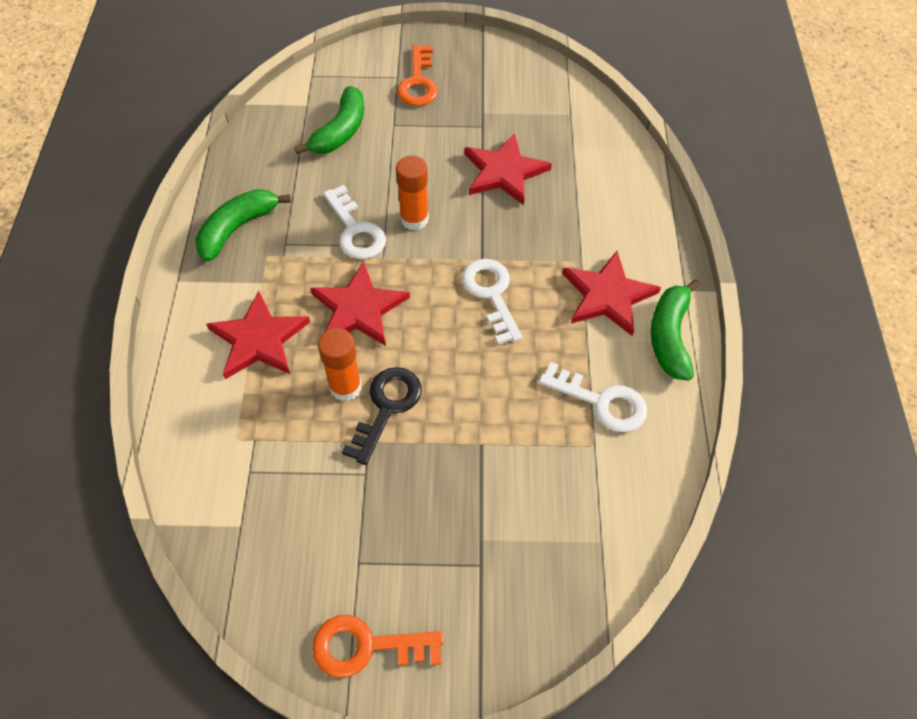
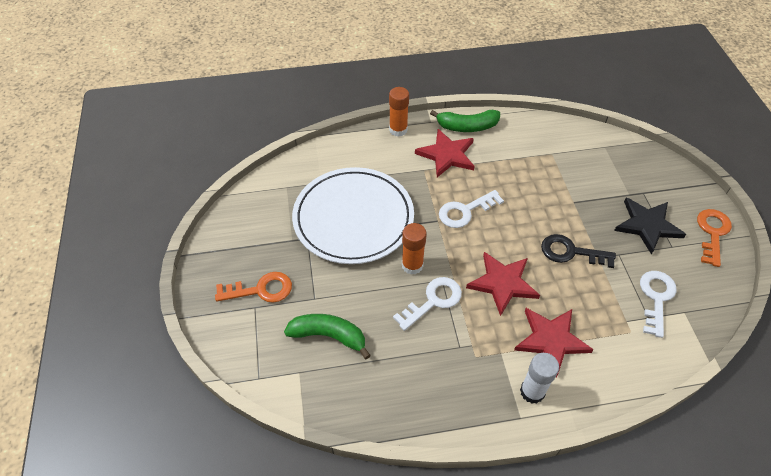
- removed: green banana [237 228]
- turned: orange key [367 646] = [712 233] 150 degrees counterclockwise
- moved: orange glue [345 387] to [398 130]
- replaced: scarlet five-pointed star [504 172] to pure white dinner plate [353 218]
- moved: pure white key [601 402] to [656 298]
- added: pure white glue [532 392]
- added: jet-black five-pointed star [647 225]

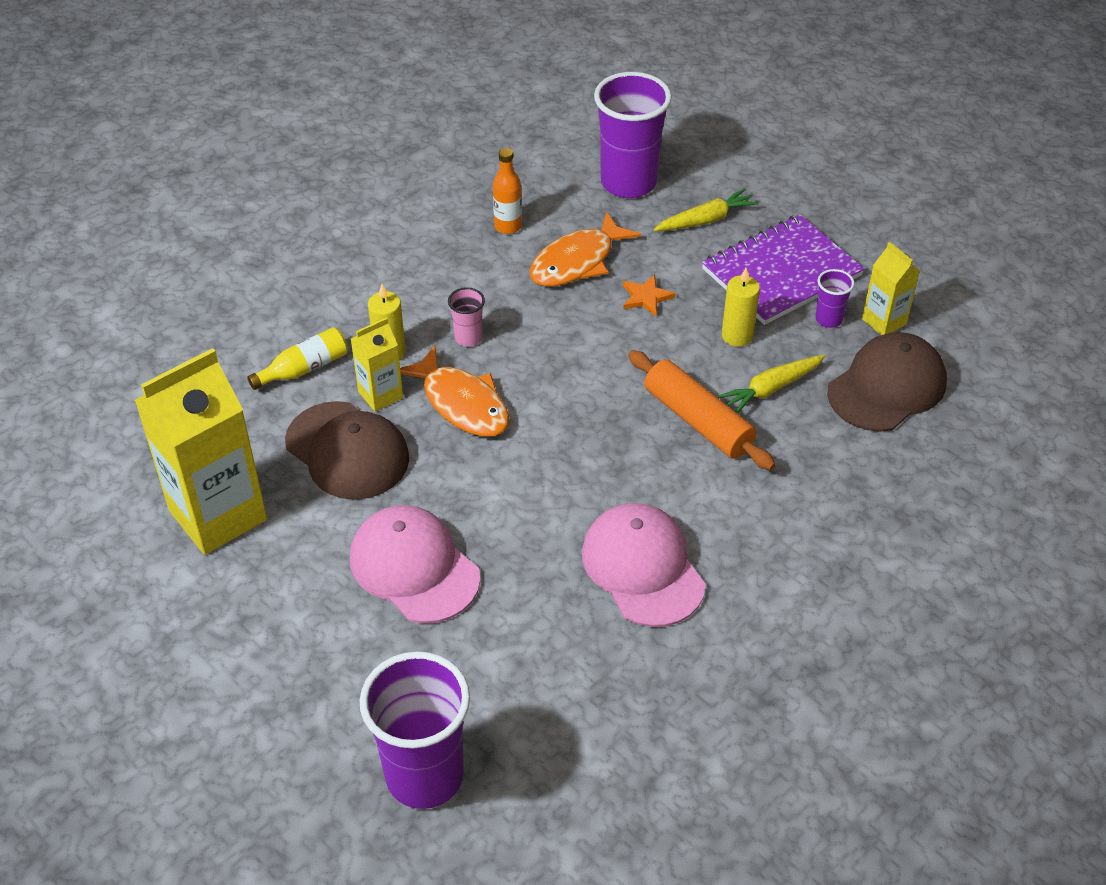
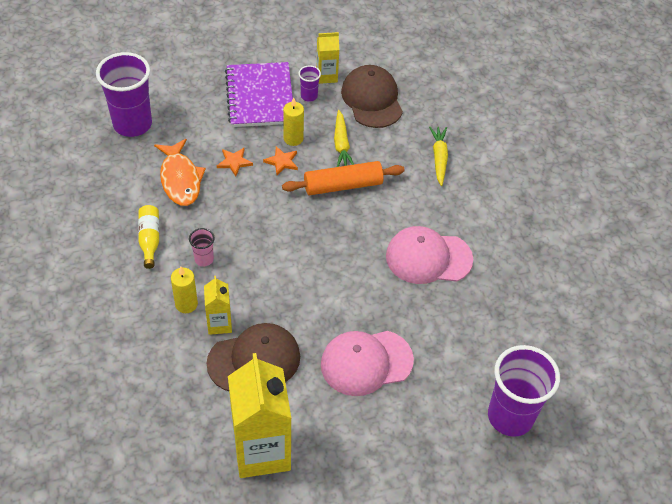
- moved: yellow bottle [304 368] to [149 239]
- removed: orange toy fish [462 403]
- removed: orange bottle [508 226]
- moved: yellow carrot [706 220] to [439 158]
- added: orange five-pointed star [282 162]

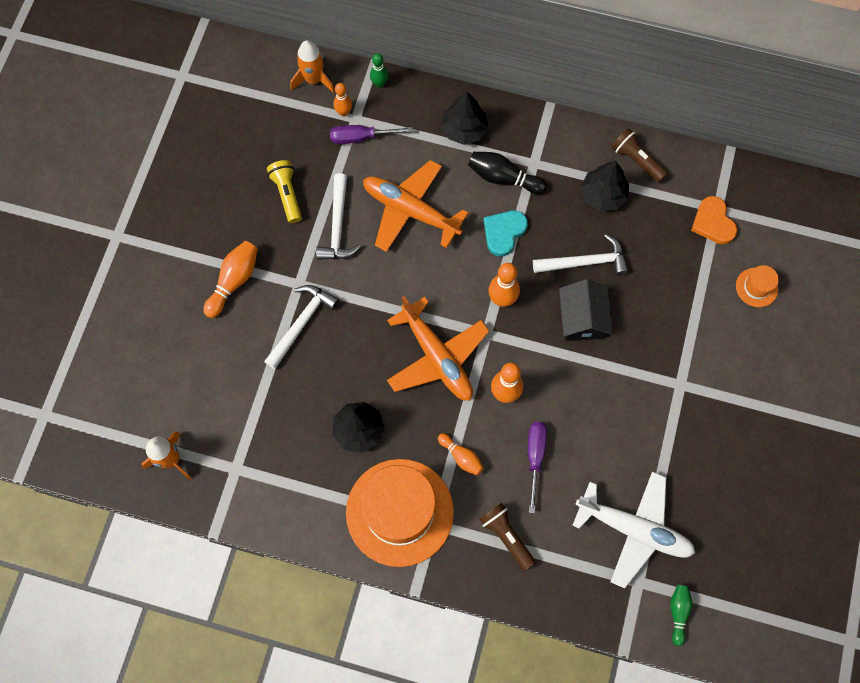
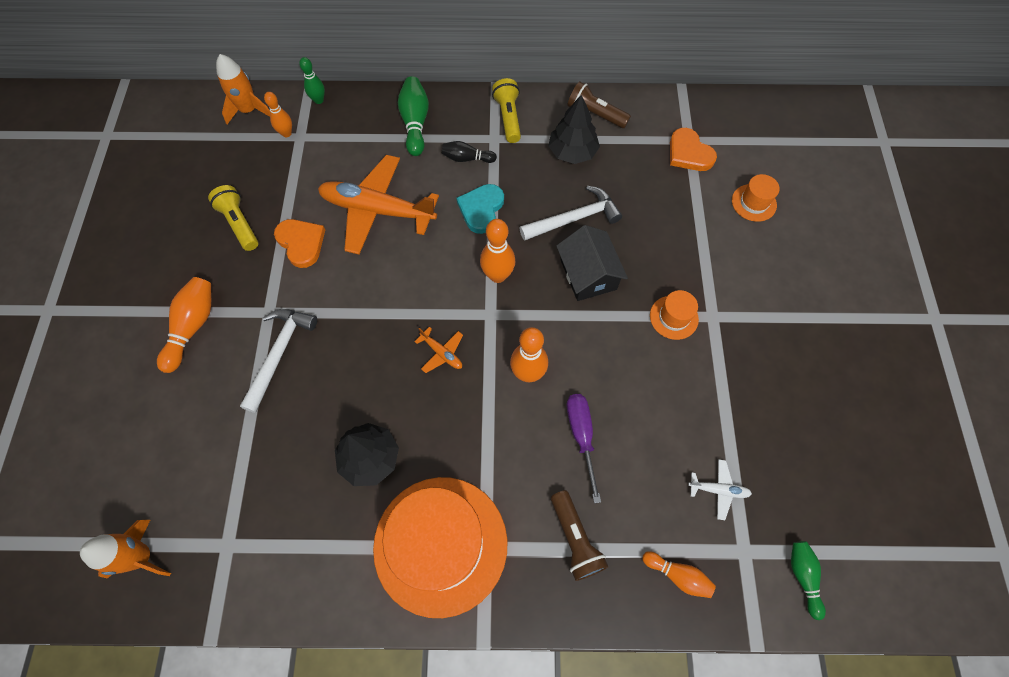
- replaced: pure white claw hammer [337 226] to orange heart [301 243]
- removed: purple flat screwdriver [361 137]
- resized: orange plane [437 357] = [442 353] x0.42
- moved: orange skittle [461 457] to [678 575]
- replaced: jet-black toy tree [464 129] to green skittle [415 123]
- resized: jet-black skittle [503 178] = [467 158] x0.64
- turned: dark brown torch [506 536] = [575 539] 150 degrees counterclockwise
- resized: pure white plane [634 530] = [718 490] x0.42
- added: yellow torch [508 118]
- added: orange hat [673 317]

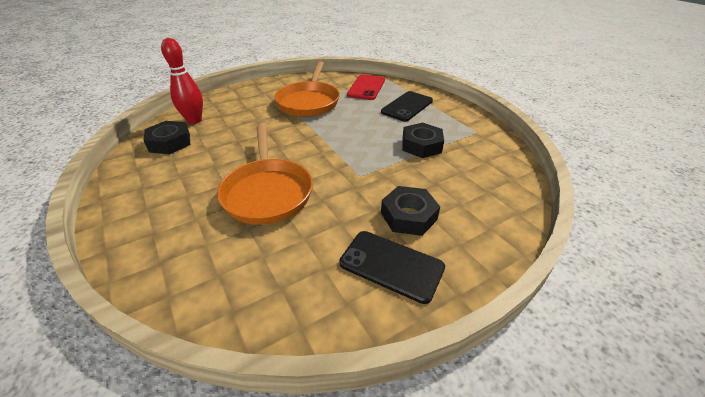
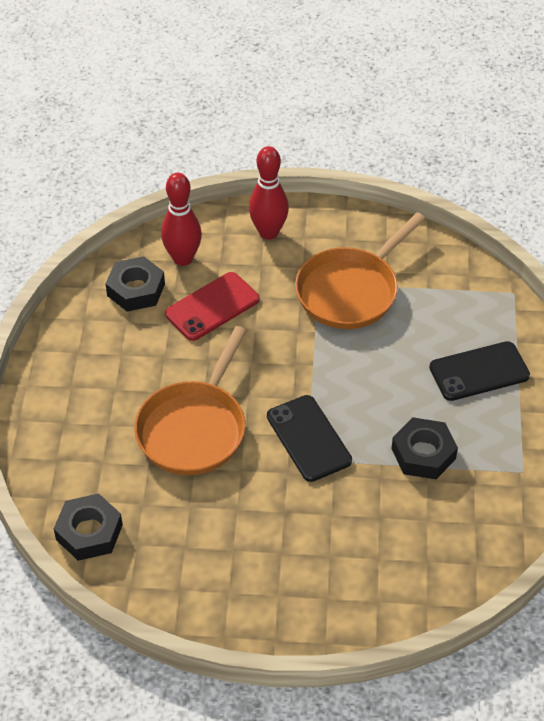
- moved: jet-black smartphone [391 265] to [309 438]
- moved: scarlet smartphone [366 87] to [212 306]
- moved: jet-black nut [409 216] to [89 532]
- added: scarlet skittle [268 232]

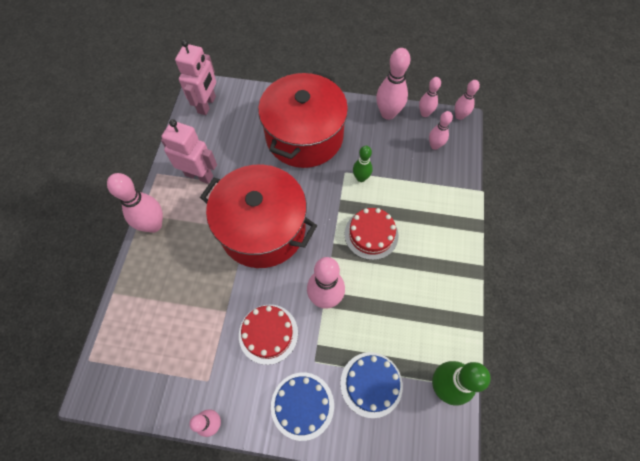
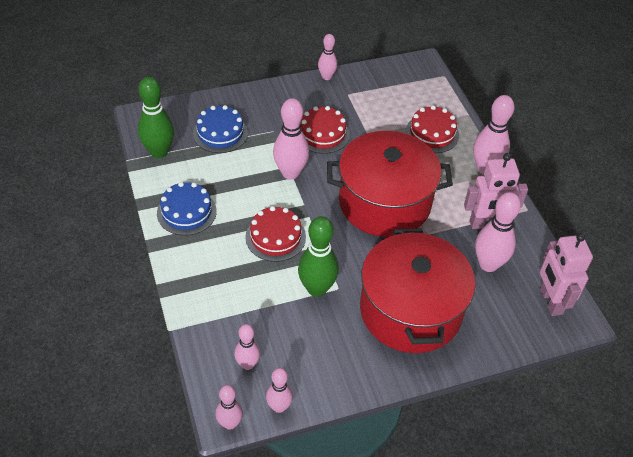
- moved: cobalt cake [302 405] to [186 212]
- resized: green skittle [361 178] = [316 289] x1.67
- moved: rosy skittle [388 114] to [488 264]
- added: scarlet cake [432 133]

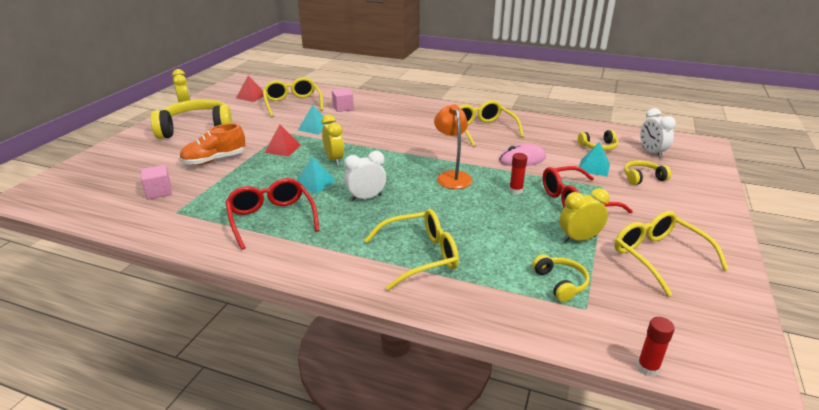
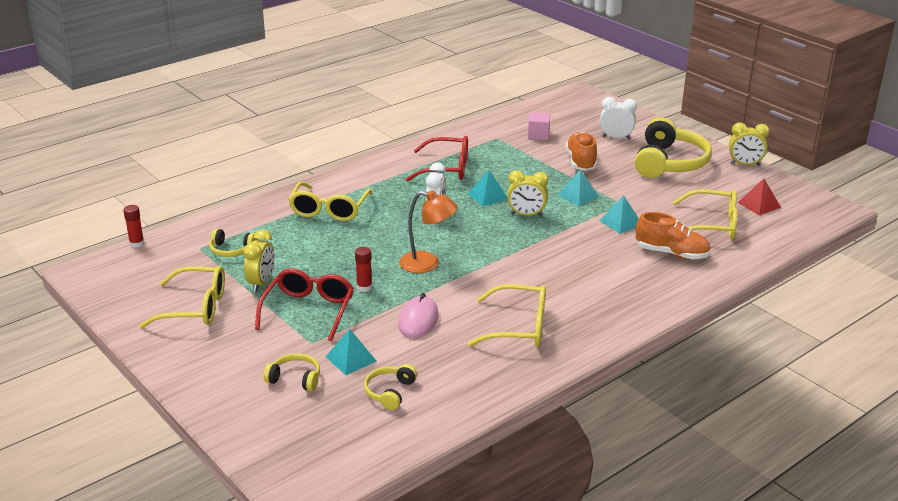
- recoloured: scarlet pyramid [283 149] to teal pyramid [578 195]
- replaced: rosy cube [343 108] to orange sneaker [672 253]
- turned: yellow headphones [642 178] = [295 379] 90 degrees counterclockwise
- moved: pure white alarm clock [651 152] to [616 137]

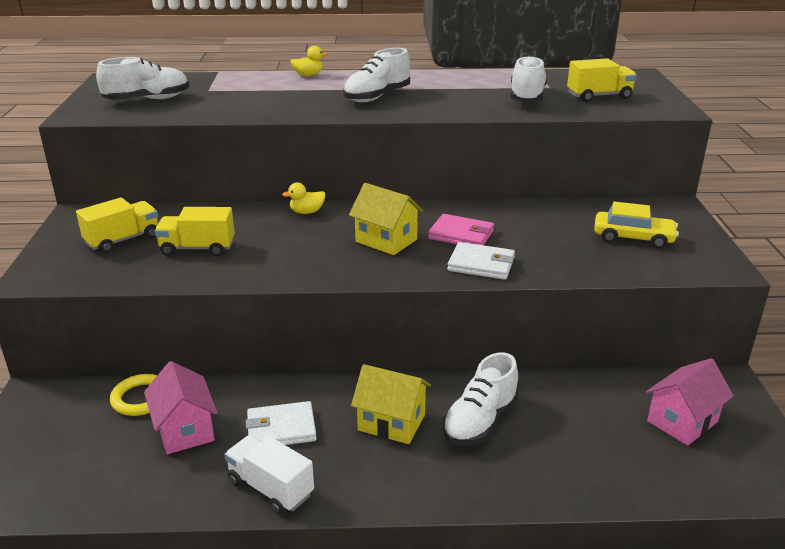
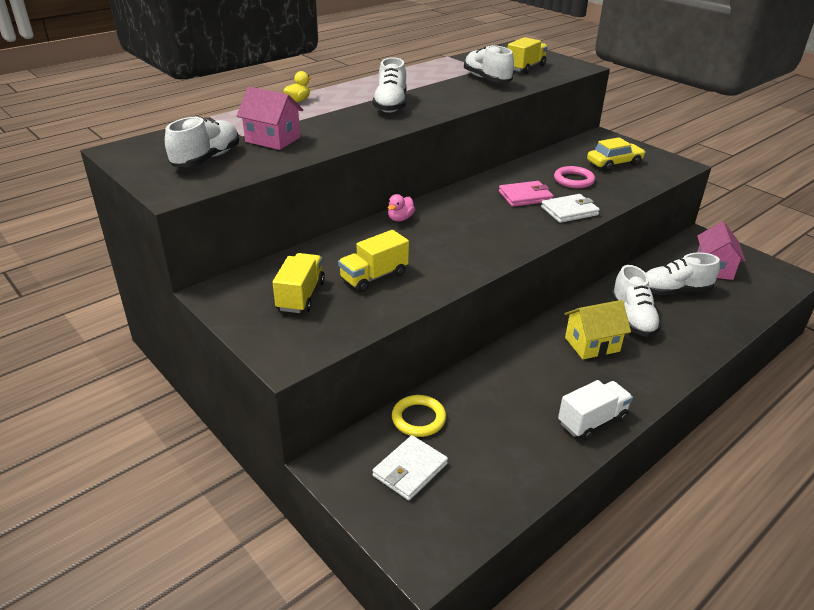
- moved: rosy toy house [185 430] to [273 139]
- turned: pure white lorry [270 488] = [592 421] 150 degrees clockwise
- moved: pure white billfold [281 428] to [410 470]
- recoloured: yellow rubber duck [307 212] to rosy rubber duck [400 219]
- removed: yellow toy house [386 240]
- added: rosy hoop [573 180]
- added: pure white sneaker [674 291]

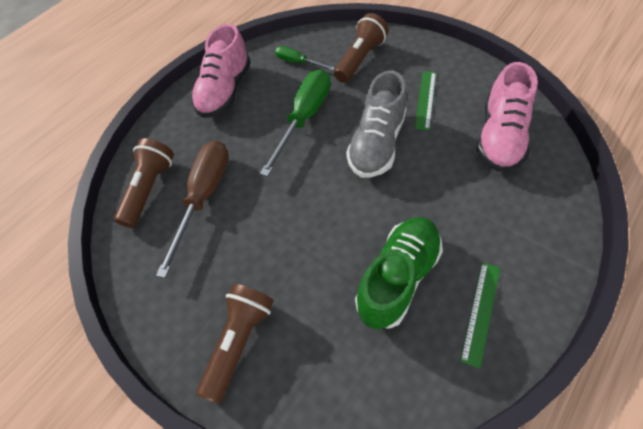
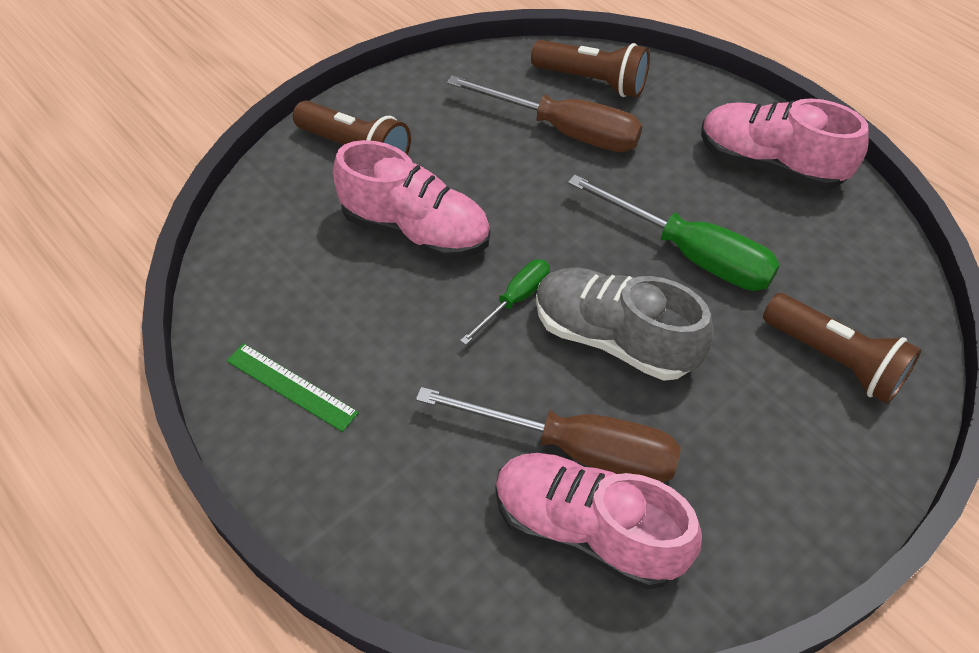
- moved: green flat screwdriver [298 62] to [515 300]
- removed: green sneaker [398 278]
- removed: green straightedge [425 99]
- added: rosy sneaker [416 230]
- added: dark brown flat screwdriver [576 449]

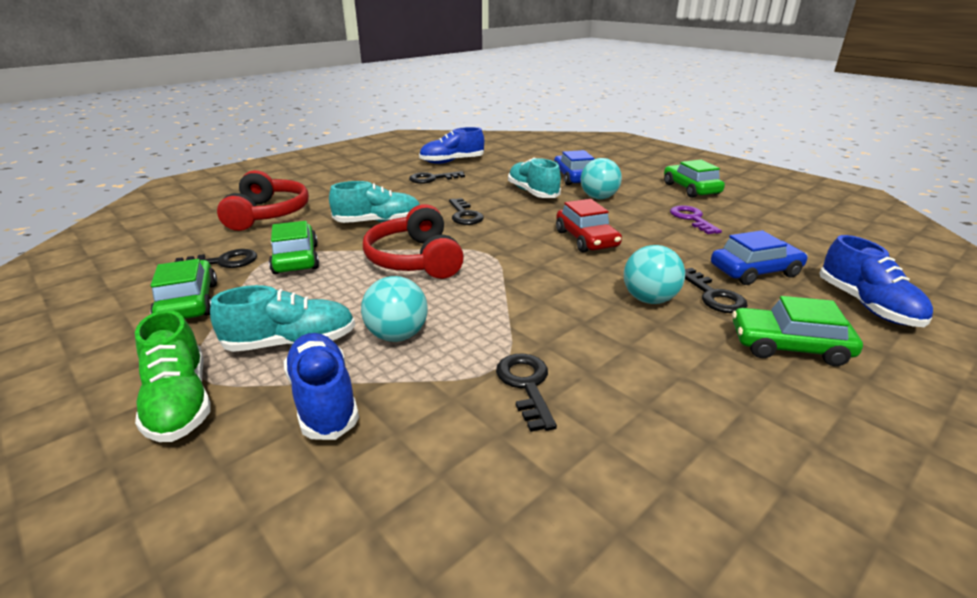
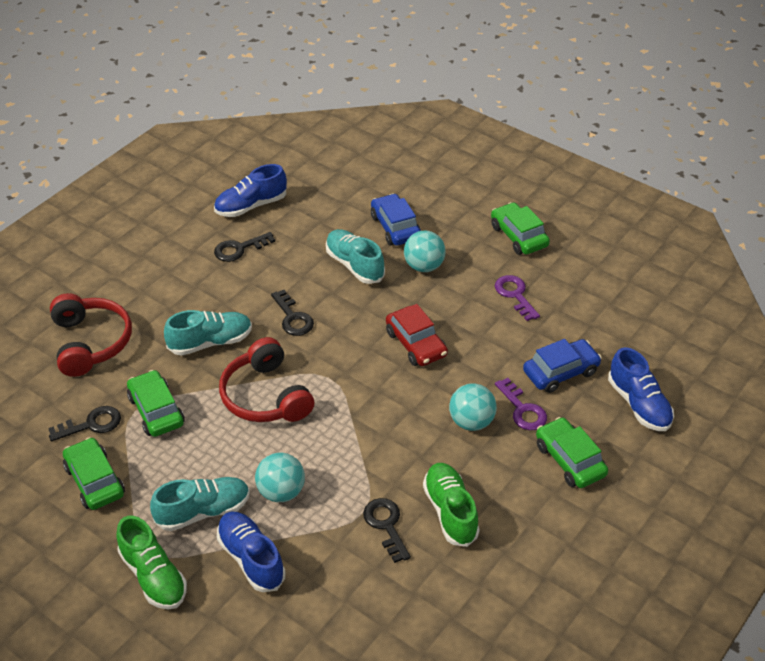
- recoloured: jet-black key [713 296] to purple key [523 410]
- turned: green automobile [788 346] = [570 460] 60 degrees clockwise
- added: green sneaker [450 511]

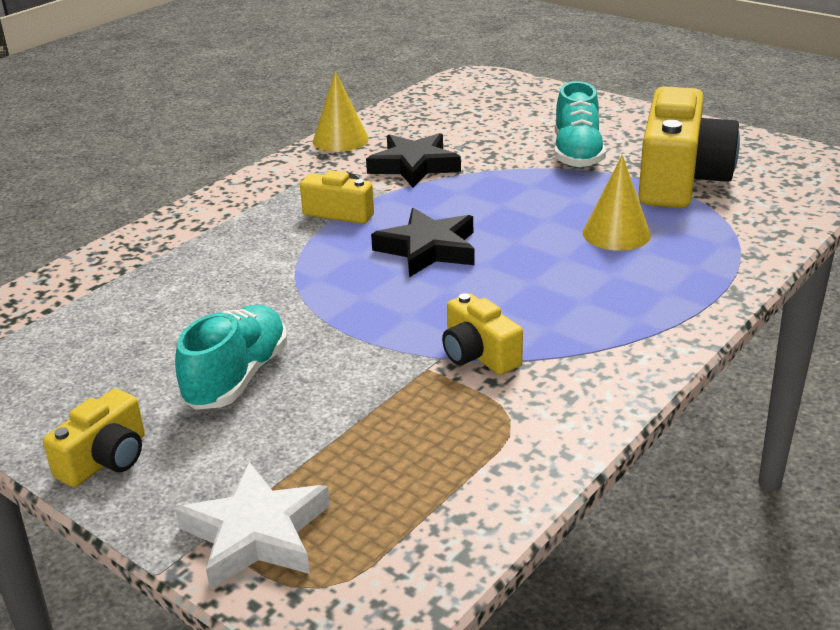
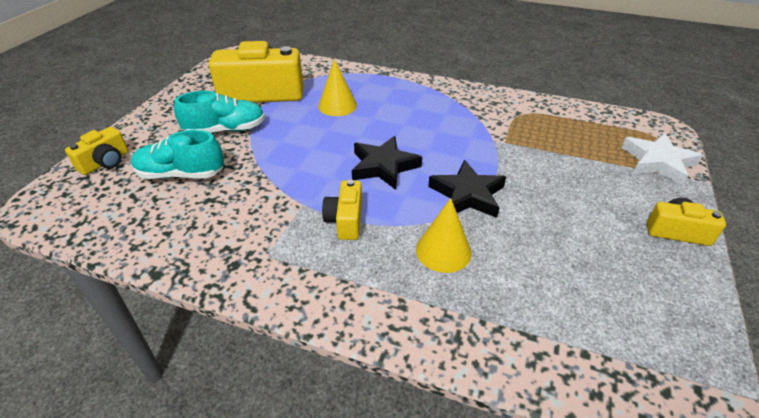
- moved: teal sneaker [237 377] to [181 174]
- moved: yellow cone [340 139] to [443 251]
- moved: jet-black five-pointed star [414 166] to [467 195]
- moved: yellow photo camera [478 355] to [105 162]

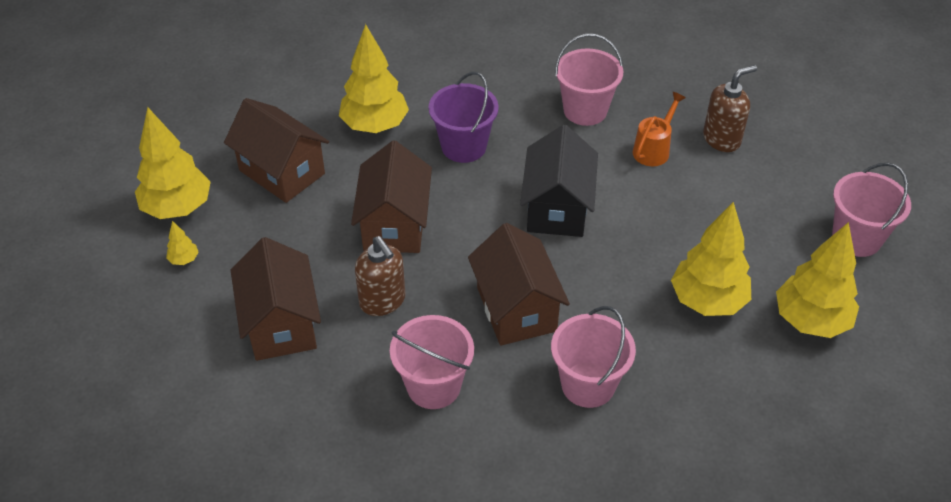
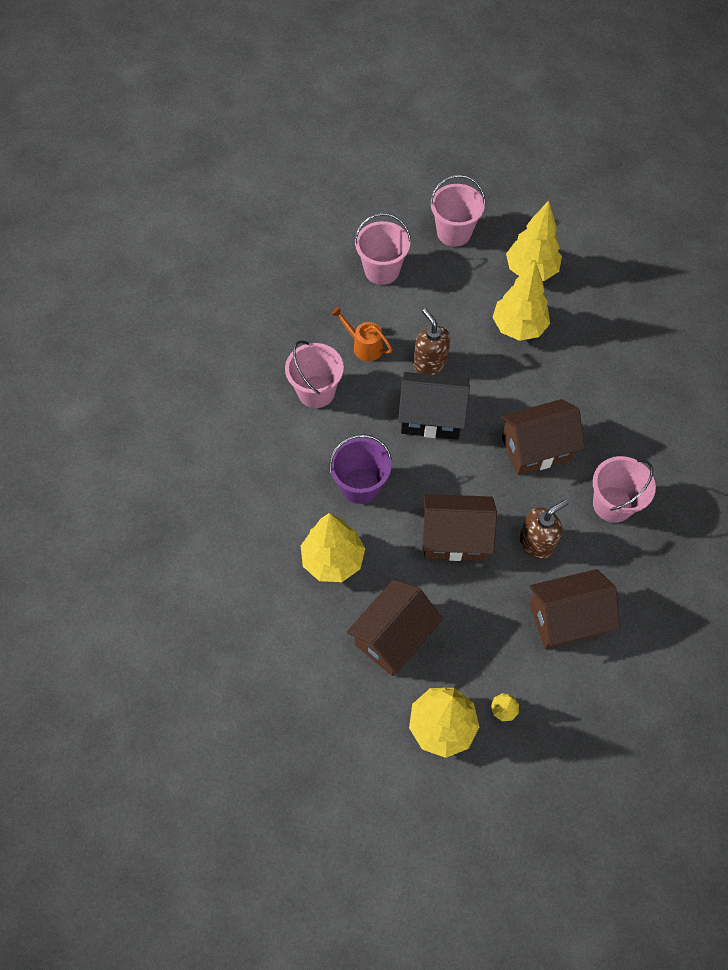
- moved: rosy bucket [588 384] to [382 270]
- moved: dark brown pump bottle [722 139] to [429 363]

